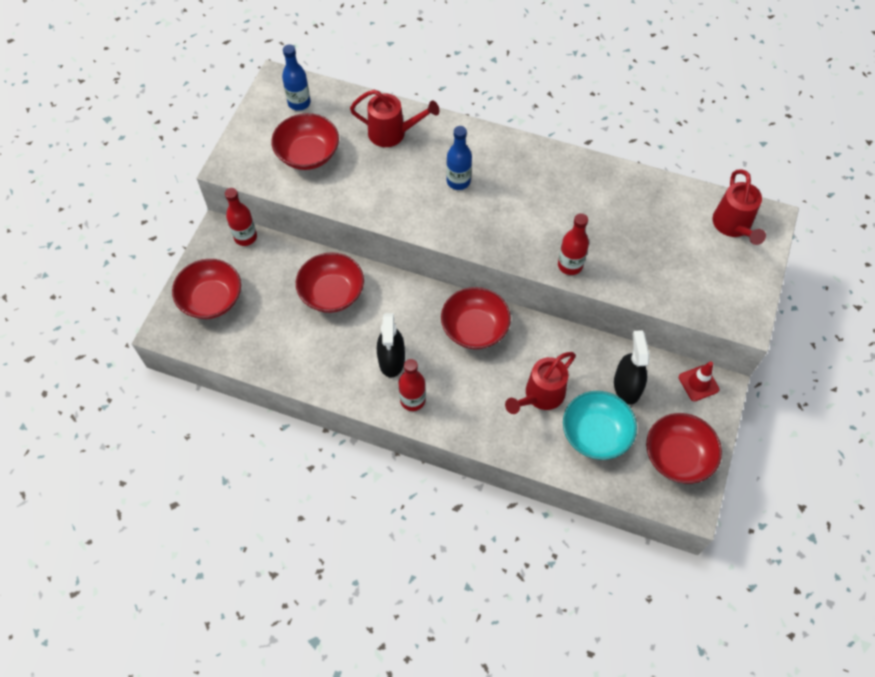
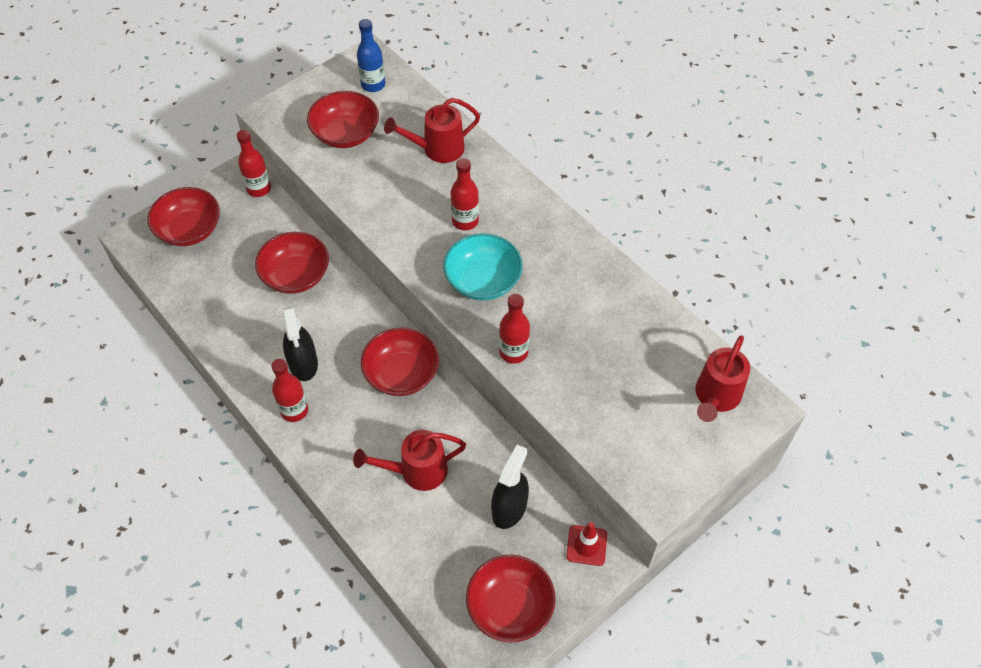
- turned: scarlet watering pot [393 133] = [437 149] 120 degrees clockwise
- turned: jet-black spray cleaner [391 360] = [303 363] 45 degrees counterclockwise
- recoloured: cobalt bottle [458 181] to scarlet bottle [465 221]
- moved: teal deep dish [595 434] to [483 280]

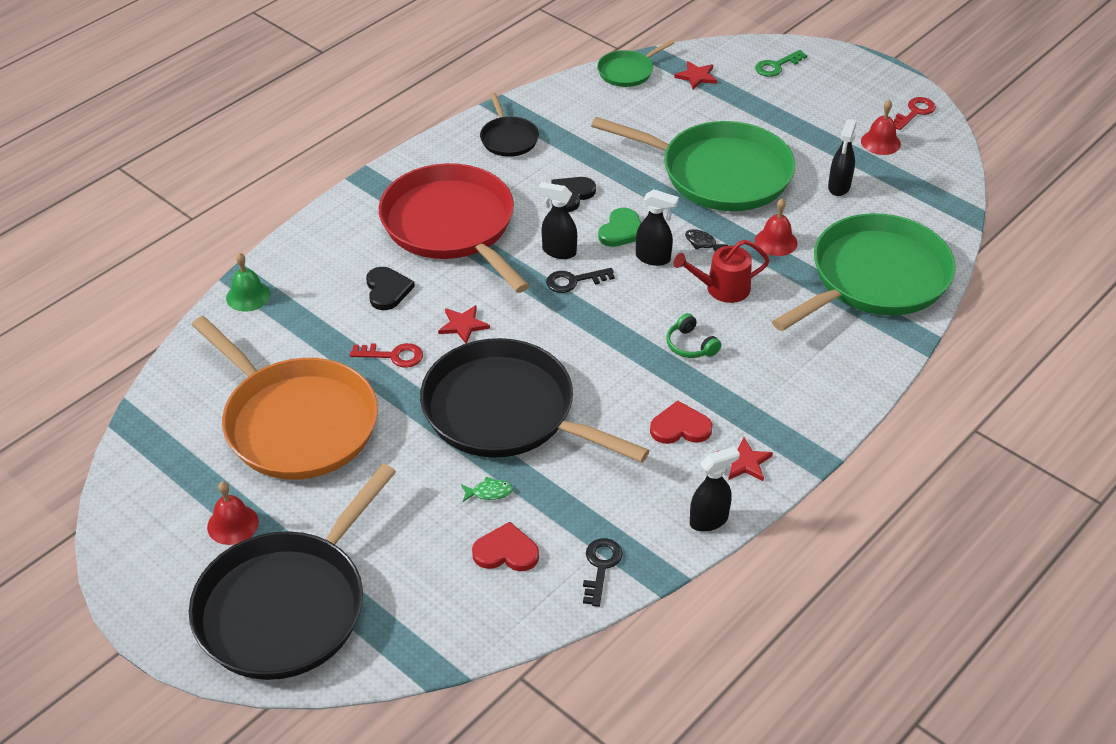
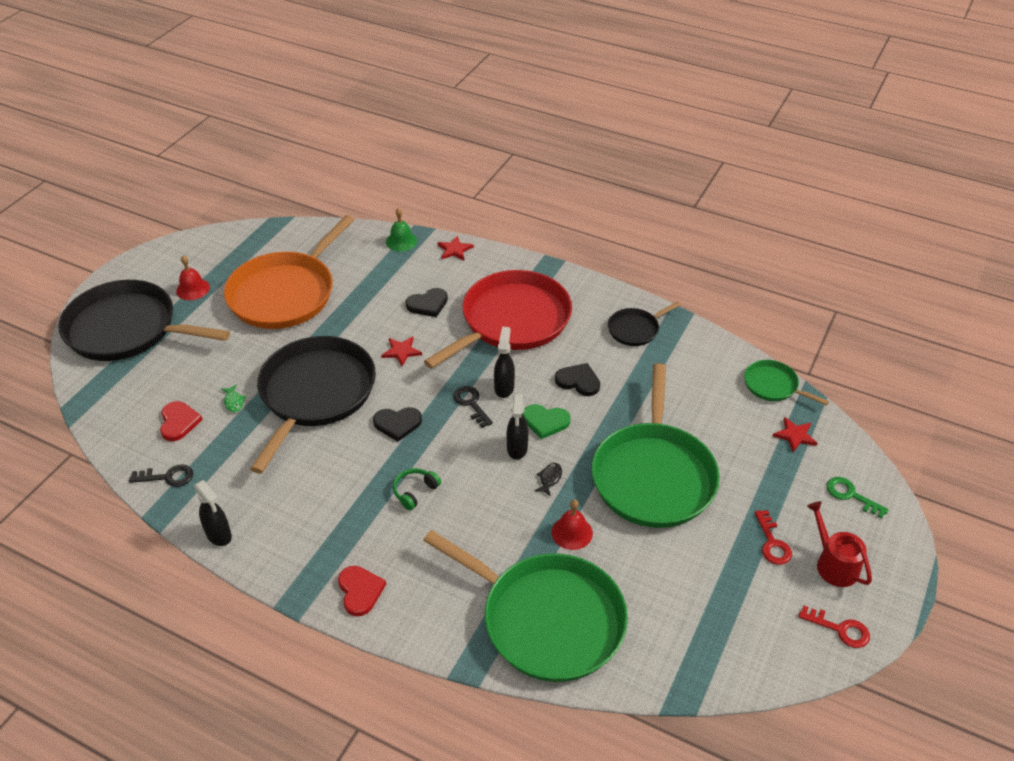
- moved: scarlet key [393 356] to [772 543]
- moved: scarlet heart [680 427] to [360 591]
- moved: scarlet watering pot [722 288] to [834 564]
- moved: scarlet five-pointed star [744 462] to [454 250]
- removed: jet-black spray cleaner [839 187]
- removed: scarlet hand bell [880 142]
- added: jet-black heart [397 424]

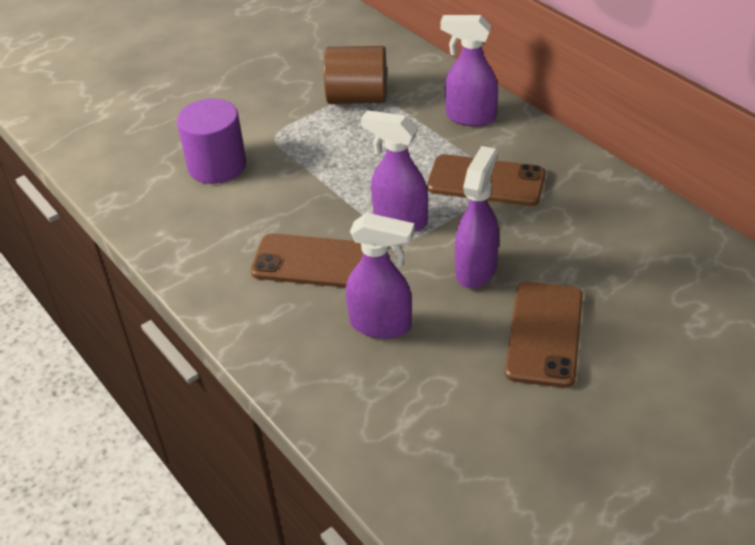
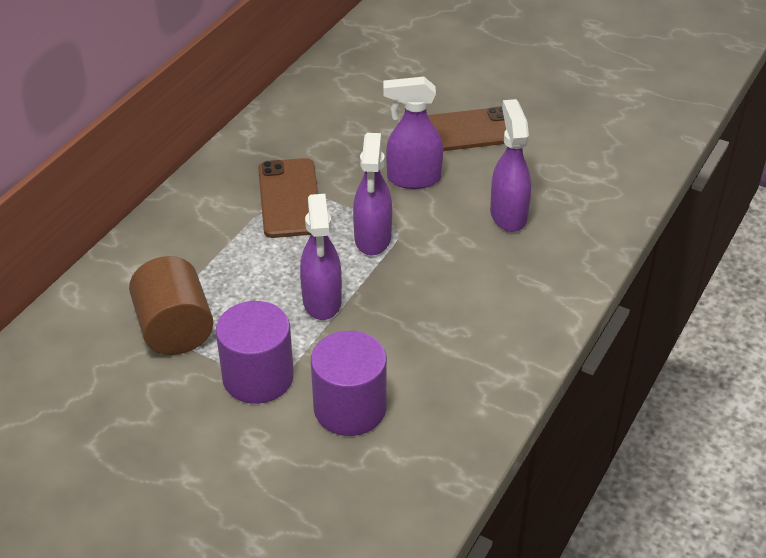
- removed: dark brown smartphone [315 262]
- moved: purple spray cleaner [470 117] to [322 302]
- added: purple solid cylinder [258 377]

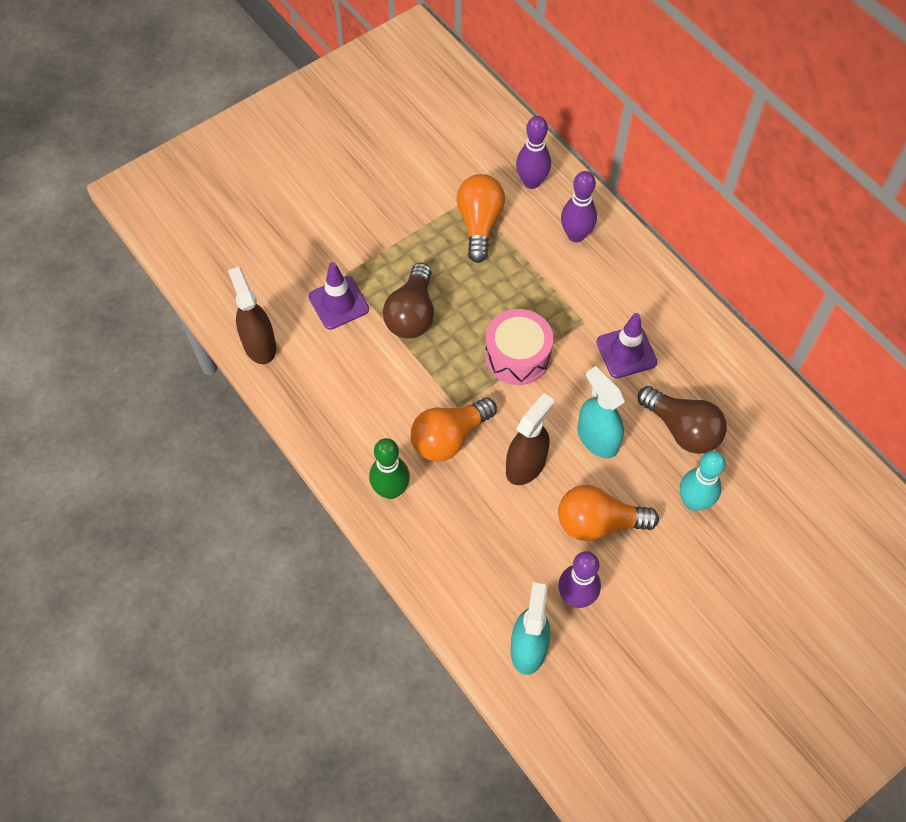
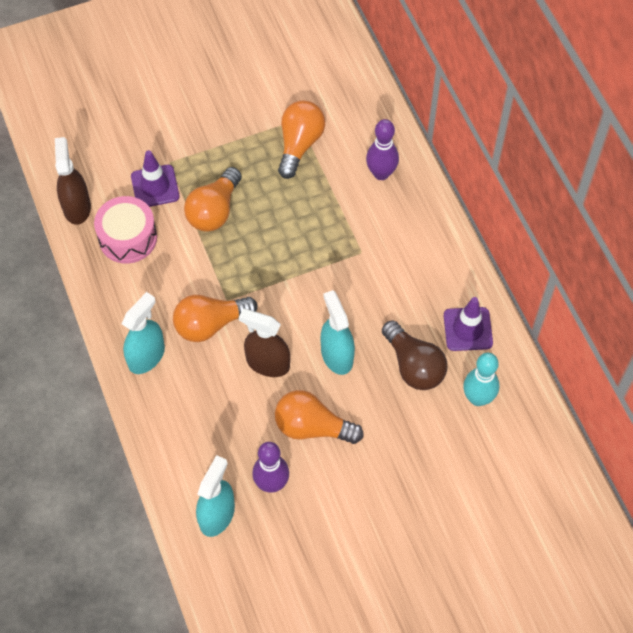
- replaced: green skittle [391 490] to teal spray cleaner [146 356]
- recoloured: dark brown light bulb [412 314] to orange light bulb [214 210]
- moved: rosy snare drum [517 356] to [128 238]
- turned: dark brown spray cleaner [526 465] = [267 363] 120 degrees counterclockwise
- removed: purple skittle [531 182]
- moved: purple traffic cone [626 352] to [468 329]
- moved: teal skittle [693 501] to [478 398]

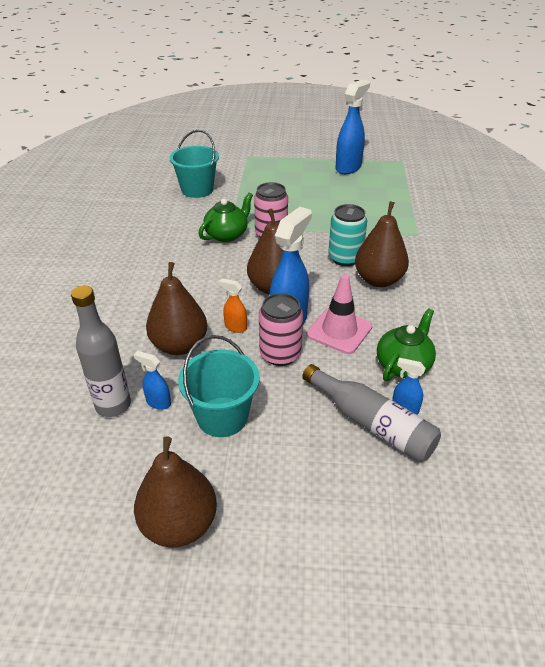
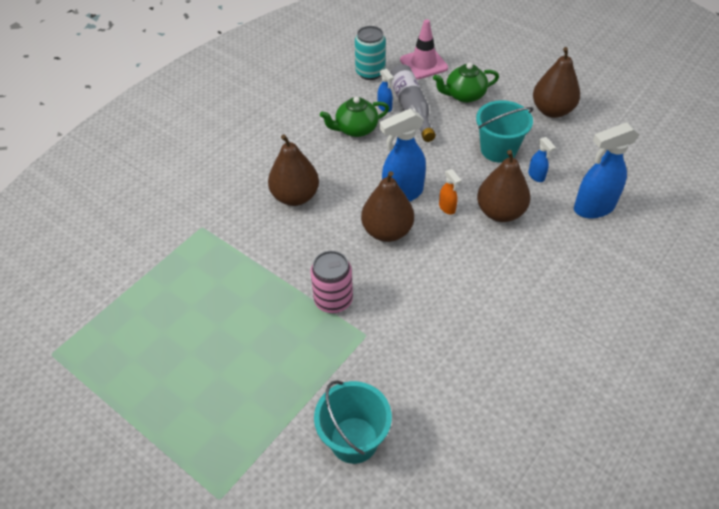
- removed: ash-grey bottle [113 405]
- moved: green teapot [227 234] to [464 95]
- removed: rosy tin [280 354]
- moved: rosy traffic cone [339 331] to [423 64]
- moved: teal tin [345 258] to [370 72]
- moved: cobalt spray cleaner [348 168] to [593 208]

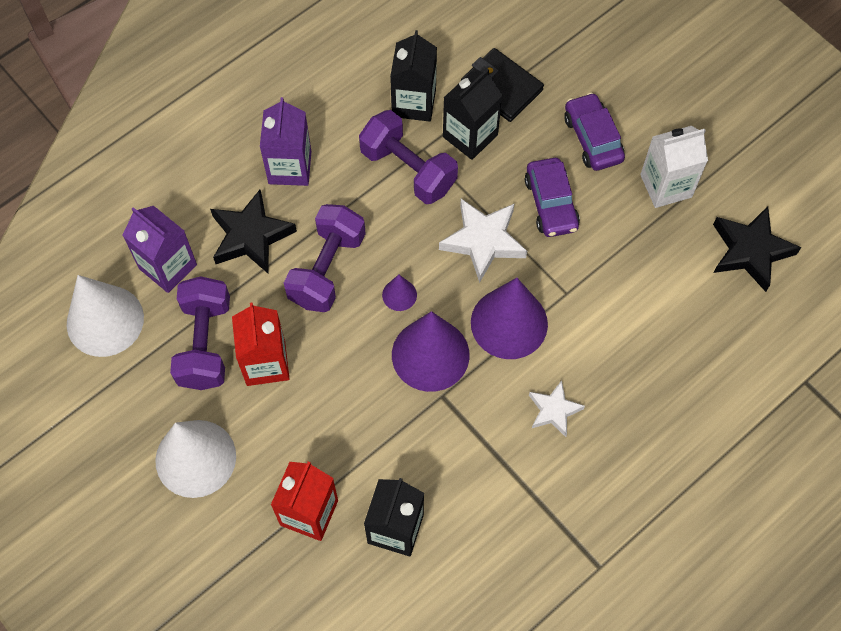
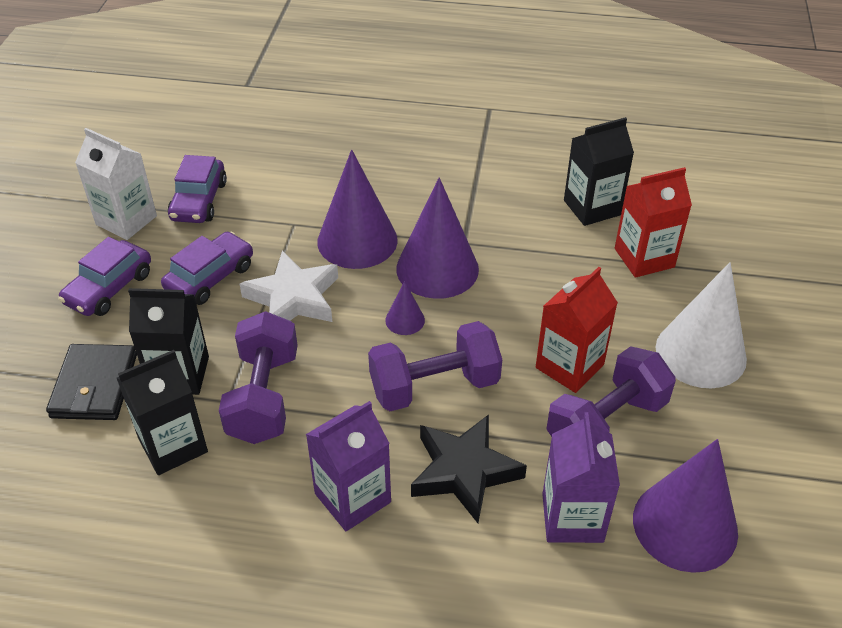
- recoloured: pure white cone [105 320] to purple cone [685 525]
- removed: pure white five-pointed star [554 410]
- removed: jet-black five-pointed star [750 251]
- added: purple automobile [199 201]

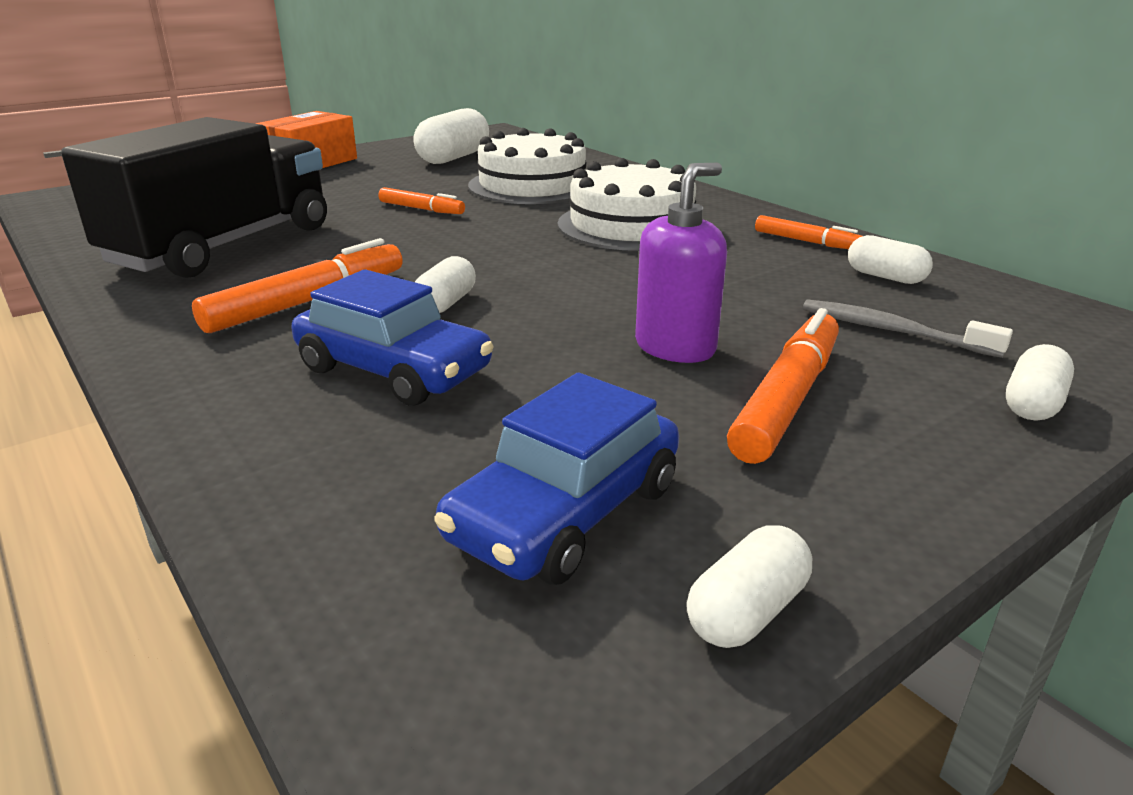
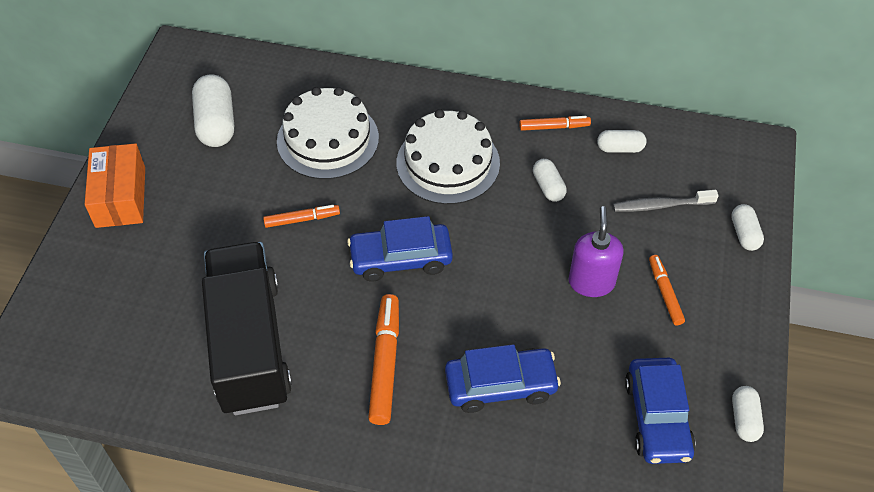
- moved: pure white capsule [446 303] to [548 187]
- resized: orange felt pen [786 400] = [665 293] x0.60
- added: cobalt automobile [400 258]

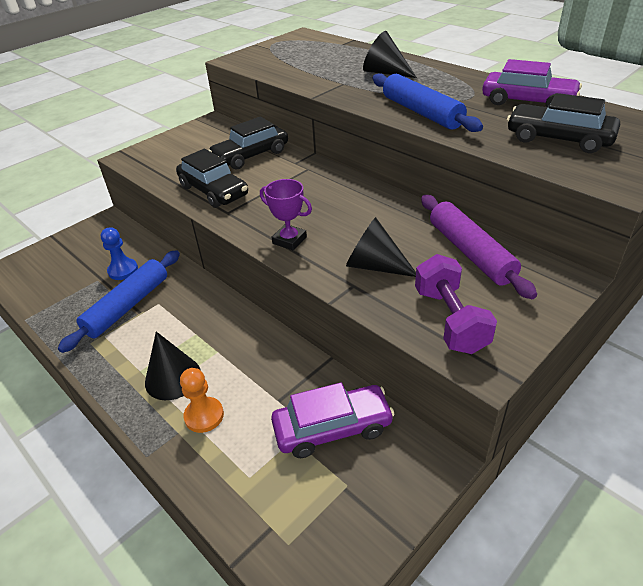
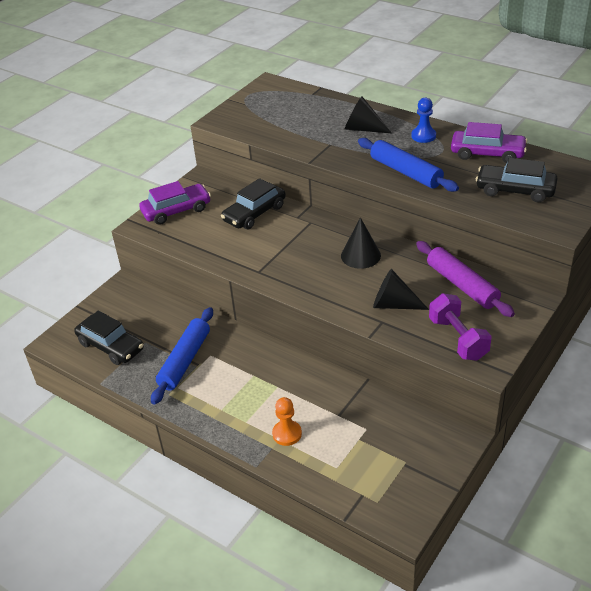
- moved: cobalt pawn [123 270] to [423 136]
- moved: jet-black cone [173 377] to [360 255]
- moved: jet-black automobile [213 191] to [111 346]
- removed: purple trophy [289 240]
- moved: purple automobile [332 428] to [176 210]

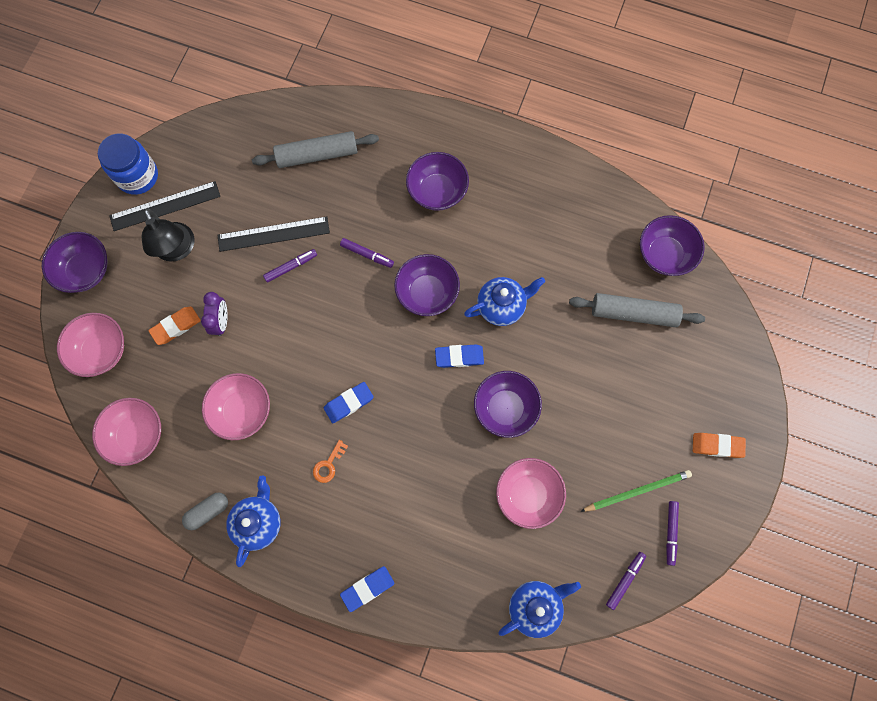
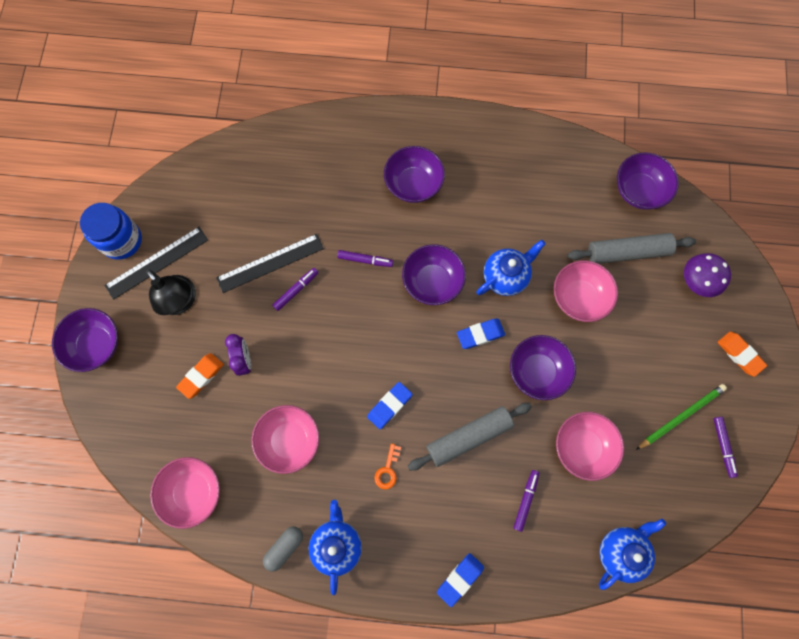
- moved: rosy deep dish [101 351] to [579 297]
- moved: ash-grey dough roller [317 155] to [468 436]
- moved: purple felt pen [625 580] to [525 500]
- turned: orange eraser [717 445] = [739 354] 60 degrees clockwise
- added: purple toadstool [698 280]

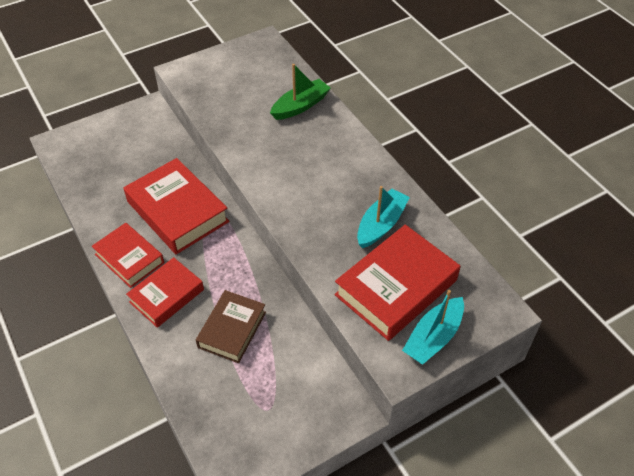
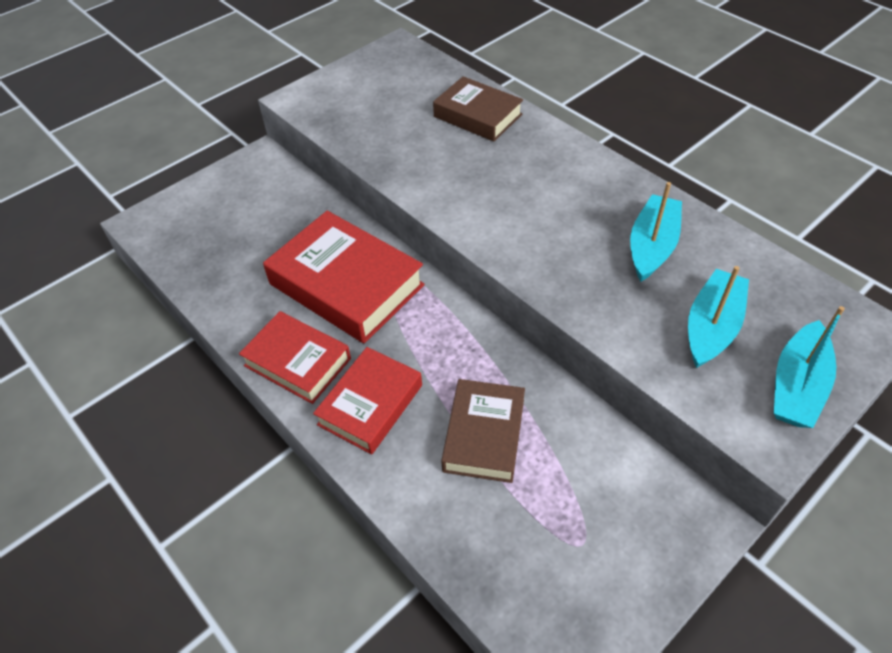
- replaced: green toy boat [300 106] to dark brown book [477 115]
- replaced: scarlet book [396 287] to teal toy boat [712 326]

